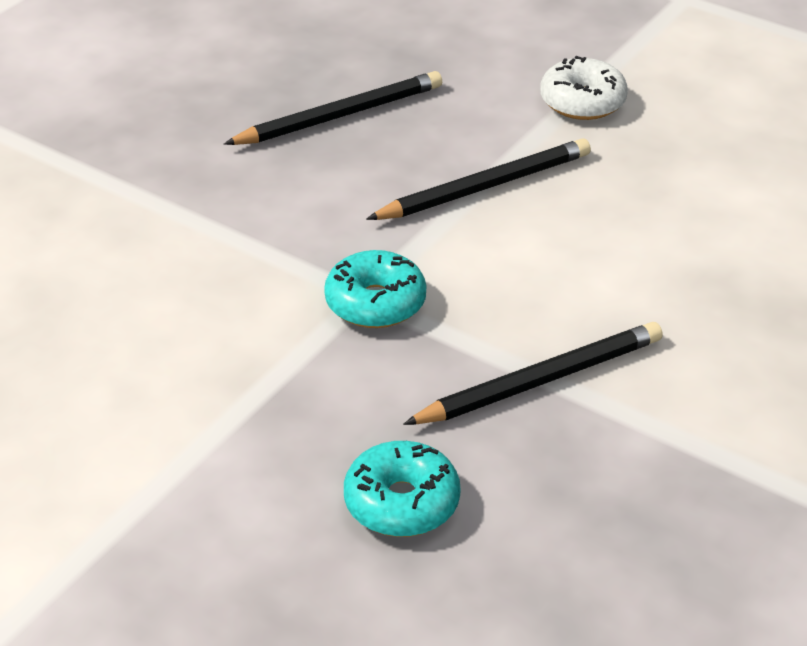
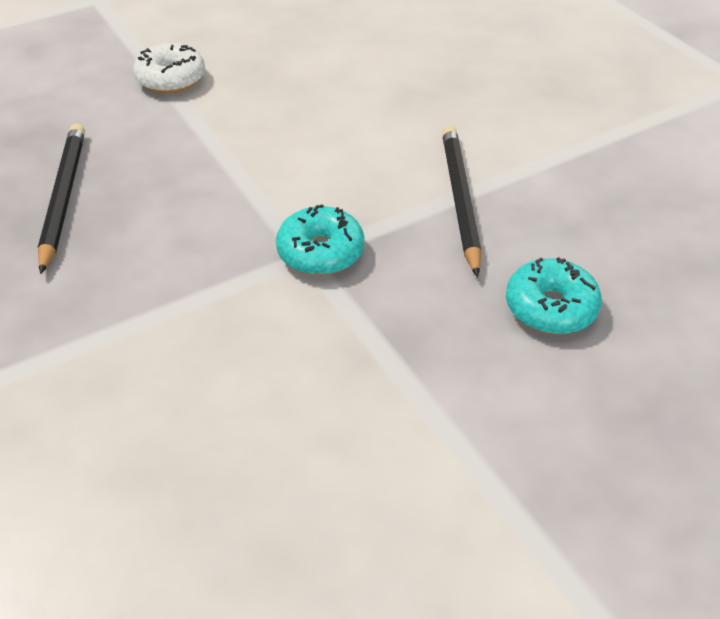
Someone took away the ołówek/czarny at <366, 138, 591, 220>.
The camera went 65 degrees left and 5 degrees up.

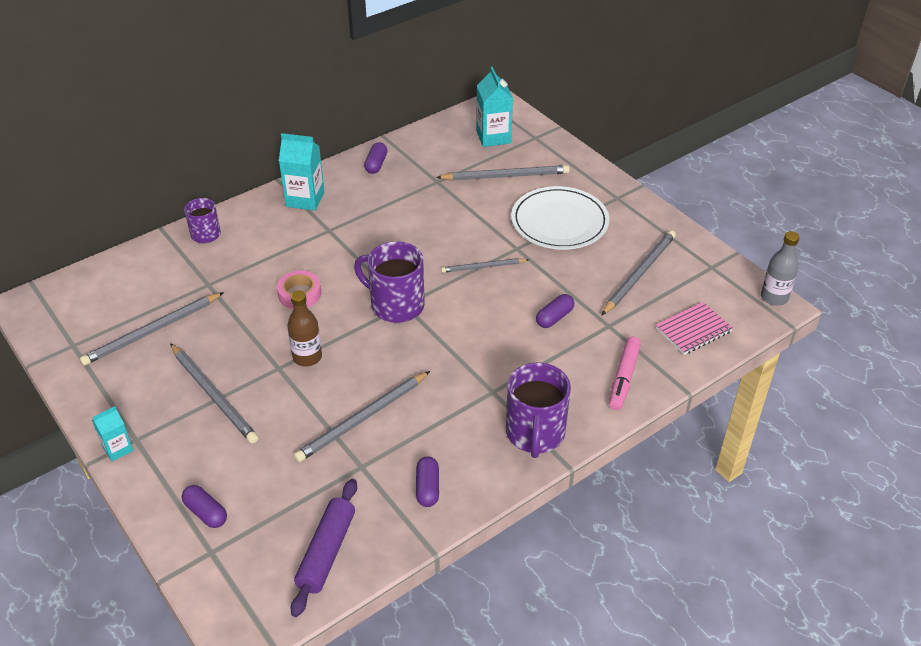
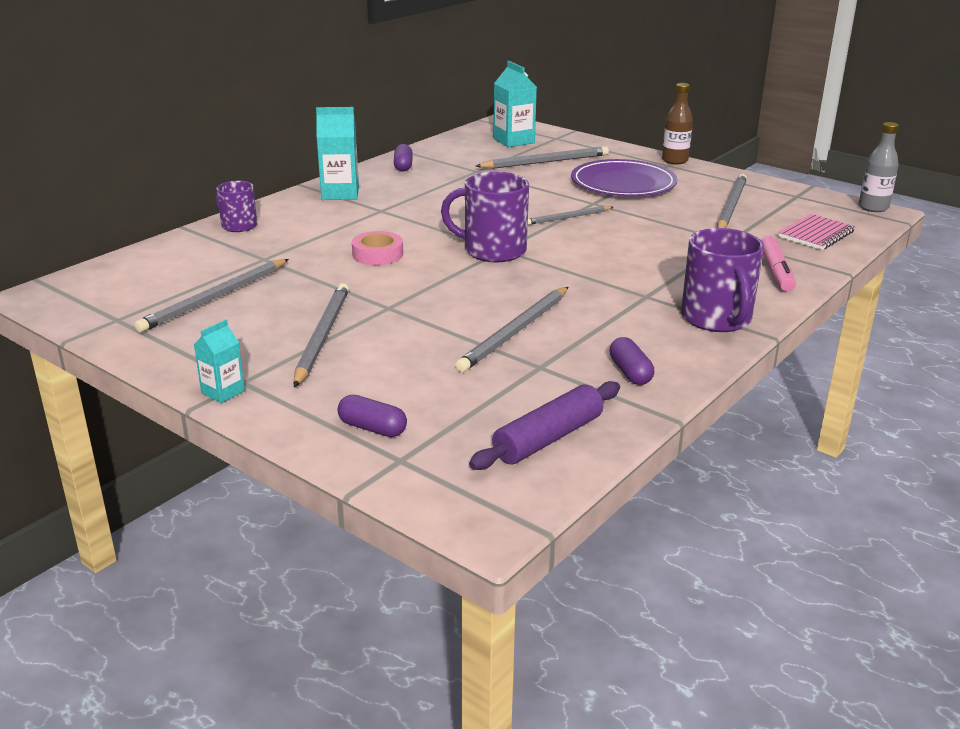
Someone rotated the ołówek/szary at <170, 343, 259, 444> by 120 degrees counterclockwise.
Someone carried the butelka/brązowy from <287, 290, 322, 366> to <662, 83, 693, 164>.
Someone rotated the wałek do ciasta/fioletowy at <291, 479, 357, 617> by 45 degrees clockwise.
Someone repainted the talerz/biały at <511, 186, 609, 250>, which became the talerz/fioletowy at <571, 159, 677, 197>.
Someone took away the kapsułka/fioletowy at <536, 294, 574, 328>.
The camera went 15 degrees left and 15 degrees down.

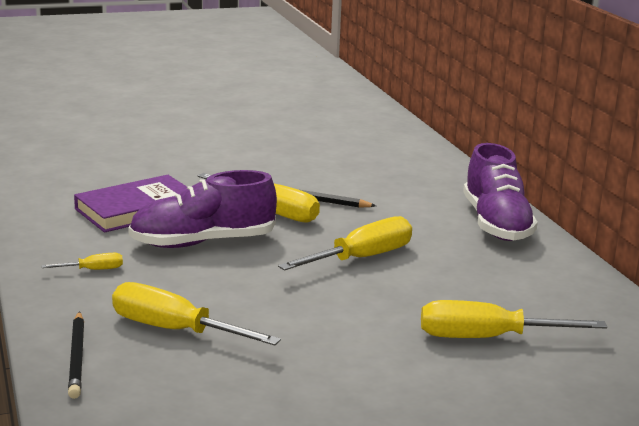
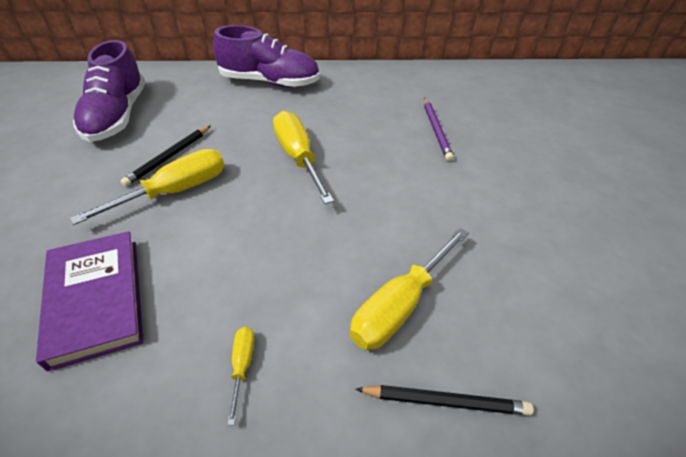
Someone carried the but/fioletowy from <128, 170, 277, 248> to <73, 40, 146, 142>.
Someone swapped the śrubokręt/żółty at <421, 300, 607, 338> for the ołówek/fioletowy at <424, 98, 454, 161>.
The camera went 75 degrees left and 25 degrees up.

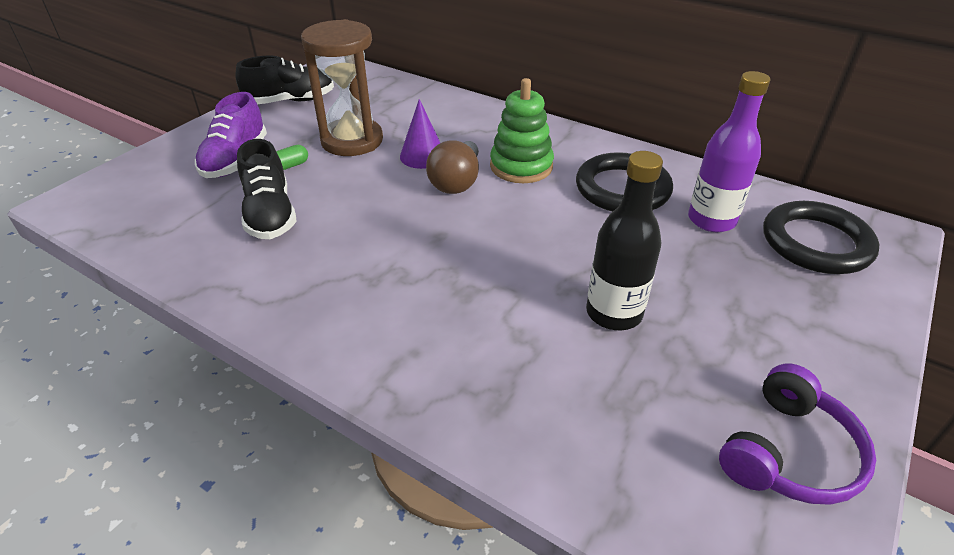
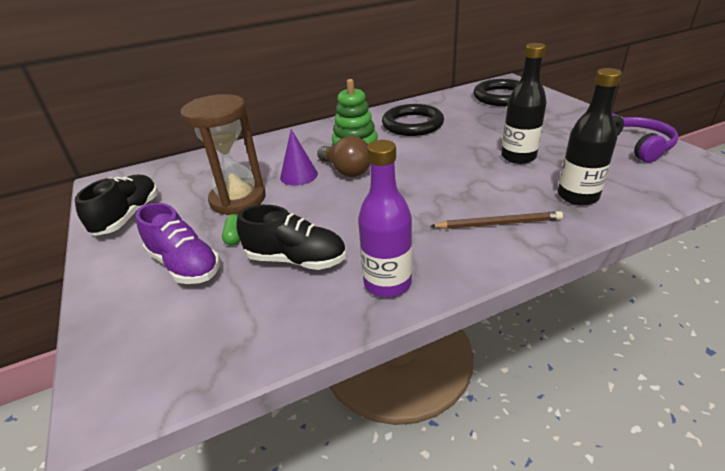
Someone carried the butelka/fioletowy from <688, 71, 771, 232> to <358, 140, 412, 297>.
Someone put down the ołówek/brązowy at <430, 211, 563, 229>.
Someone put down the butelka/czarny at <557, 68, 622, 206>.
The camera went 55 degrees left and 5 degrees down.

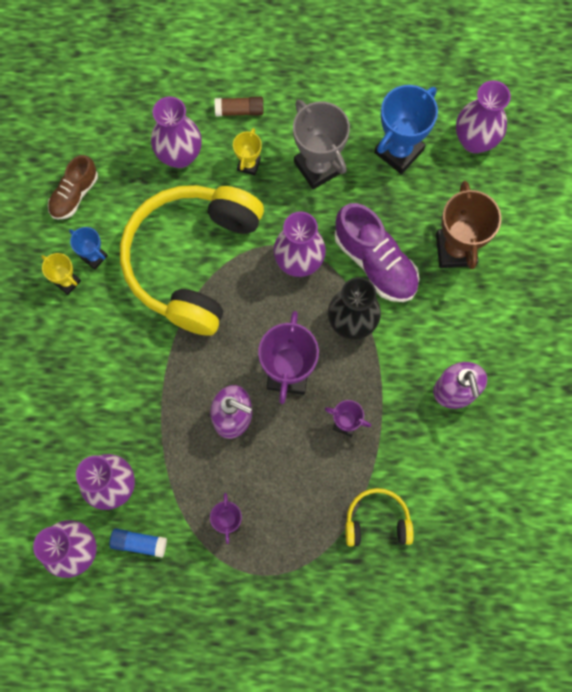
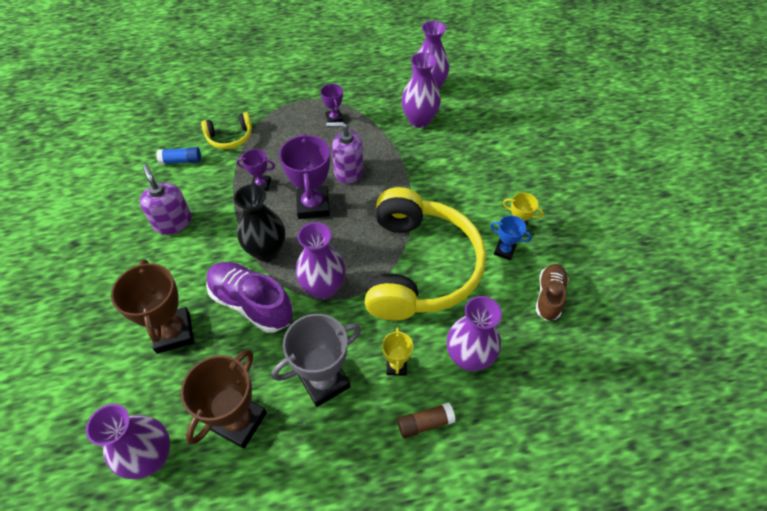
Someone carried the klej w sztyfcie/niebieski from <109, 528, 167, 558> to <156, 147, 201, 164>.
Someone rotated the puchar/szary at <293, 100, 350, 189> by 75 degrees counterclockwise.
Someone repainted the puchar/niebieski at <374, 85, 438, 174>, which became the puchar/brązowy at <181, 350, 267, 448>.
The camera went 165 degrees right and 20 degrees down.

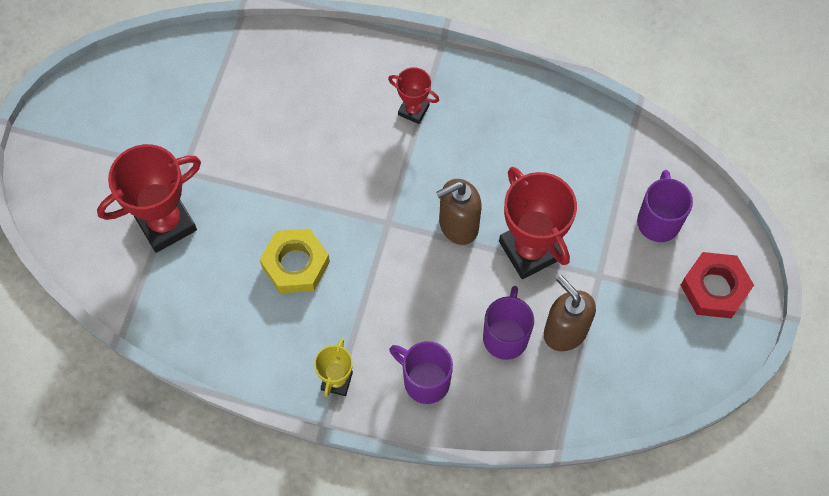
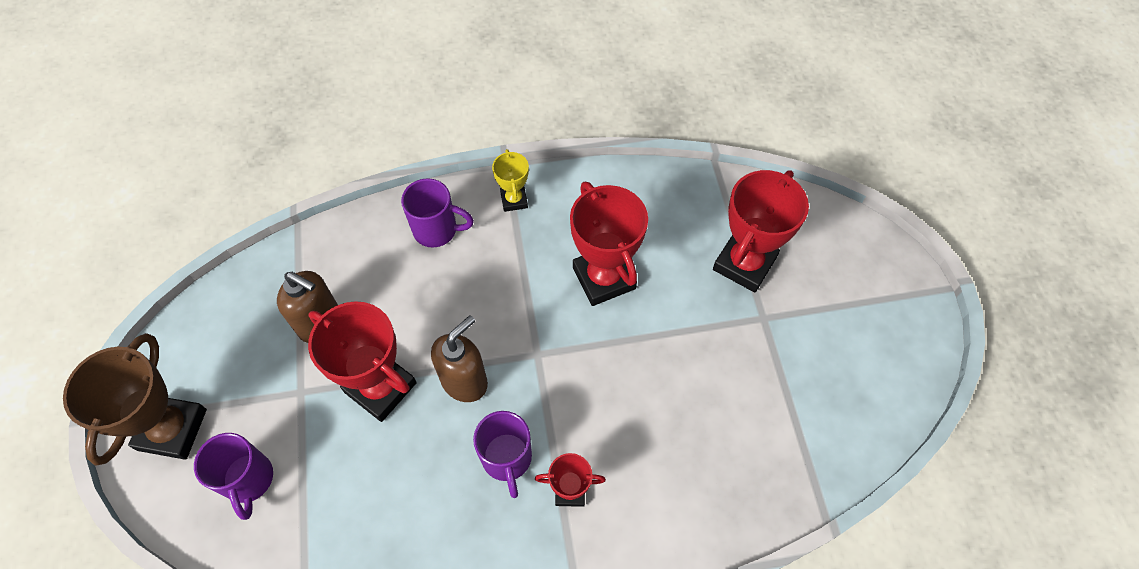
Someone swapped the nakrętka/żółty at <260, 229, 330, 293> for the puchar/czerwony at <570, 182, 648, 306>.
Someone carried the kubek/fioletowy from <483, 286, 534, 360> to <473, 411, 532, 498>.
Someone swapped the nakrętka/czerwony at <681, 252, 754, 318> for the puchar/brązowy at <63, 333, 207, 466>.
The camera went 155 degrees right and 5 degrees down.

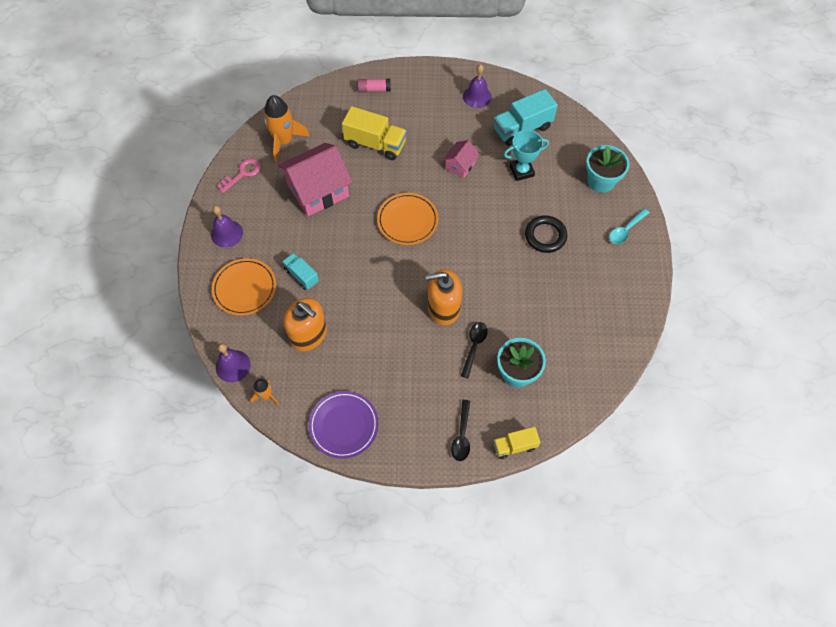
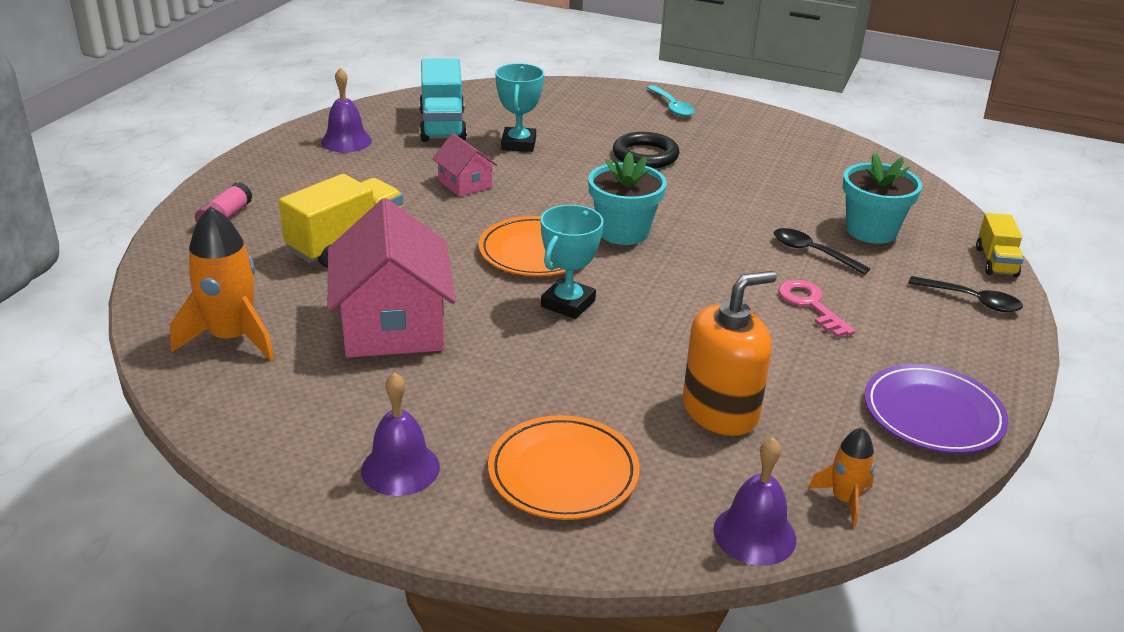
Someone carried the klucz/różowy from <217, 158, 261, 193> to <778, 280, 855, 337>.
Someone took away the ciężarówka/turkusowy at <282, 253, 319, 290>.
Someone took away the dozownik mydła/pomarańczowy at <426, 270, 462, 325>.
Someone carried the doniczka/turkusowy from <586, 145, 630, 193> to <588, 152, 667, 245>.
Someone put down the puchar/turkusowy at <541, 205, 604, 319>.
The camera went 70 degrees left and 30 degrees down.

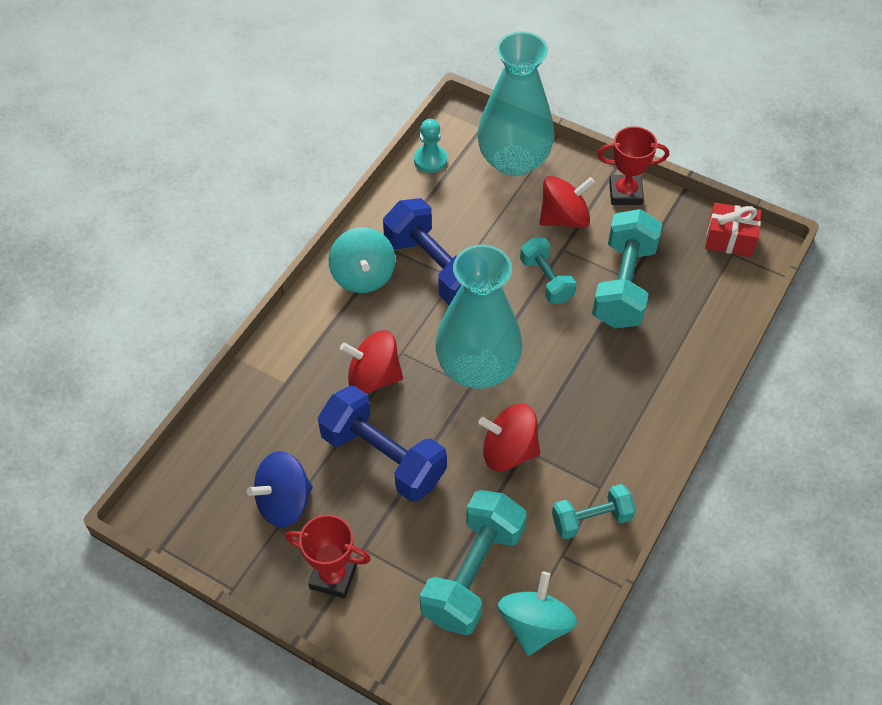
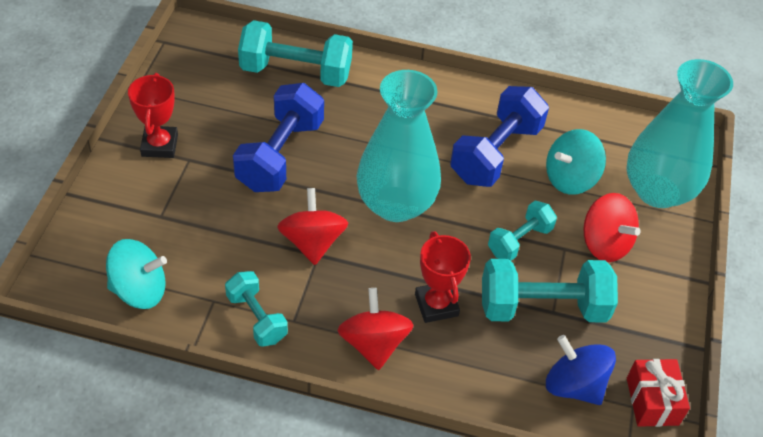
Someone carried the bączek/niebieski from <247, 451, 313, 528> to <546, 335, 616, 405>.
Someone carried the bączek/turkusowy from <329, 227, 395, 293> to <546, 129, 606, 195>.
Someone carried the bączek/czerwony from <340, 330, 403, 394> to <338, 288, 413, 370>.
Someone took away the pionek/turkusowy at <414, 119, 447, 173>.
Someone carried the hantel/turkusowy from <420, 490, 527, 635> to <238, 20, 353, 87>.
Someone carried the puchar/czerwony from <597, 126, 669, 205> to <415, 231, 471, 323>.
The camera went 70 degrees right and 5 degrees down.

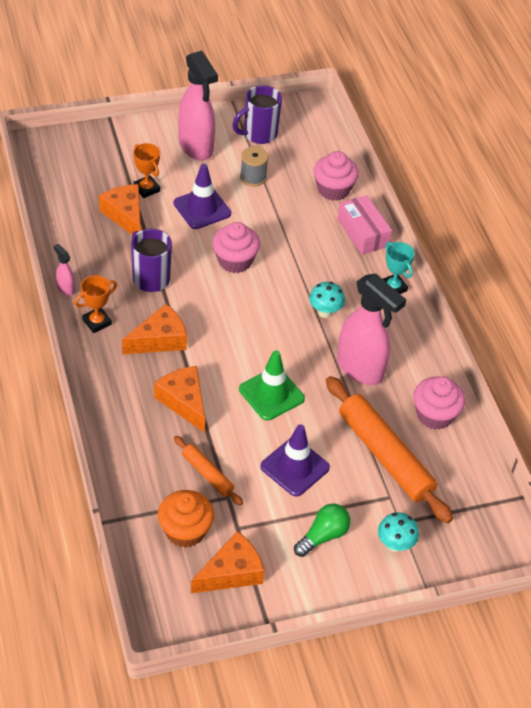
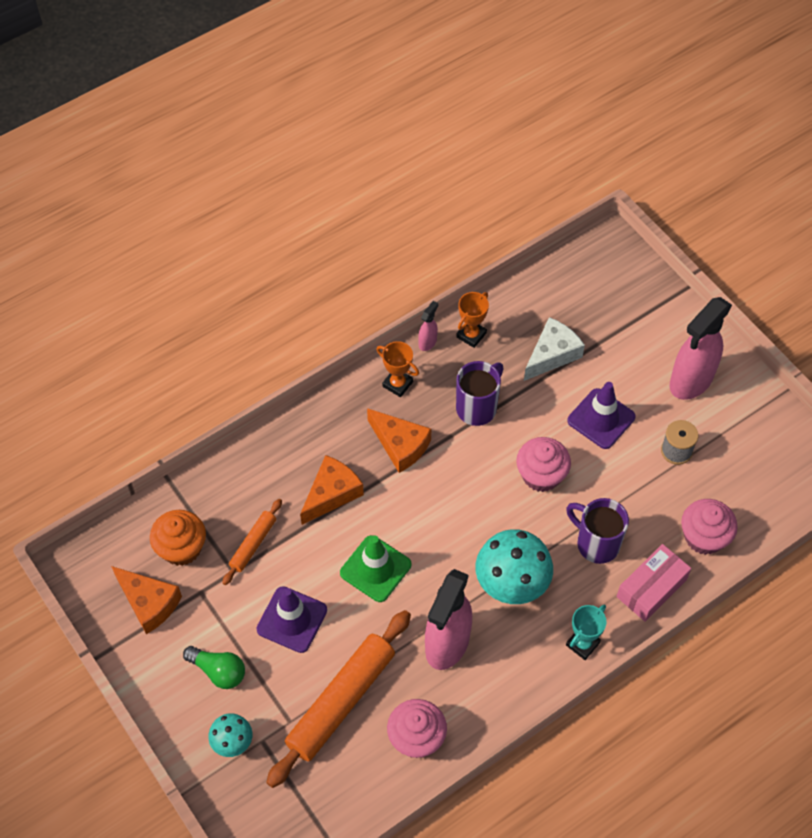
Someone repainted the ser/pomarańczowy at <99, 184, 141, 235>, which became the ser/biały at <524, 317, 585, 381>.
Someone carried the puchar/pomarańczowy from <133, 143, 160, 198> to <456, 292, 489, 348>.
Someone carried the kubek/fioletowy from <232, 85, 282, 144> to <566, 498, 629, 564>.
Someone scaled the grzyb/turkusowy at <309, 282, 345, 318> by 1.85.
The camera went 75 degrees right and 10 degrees up.

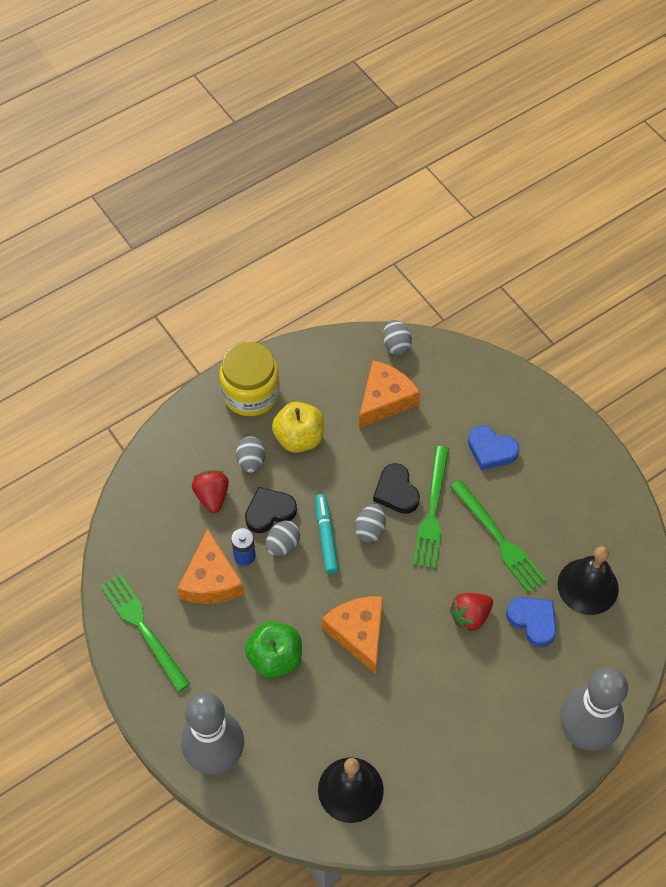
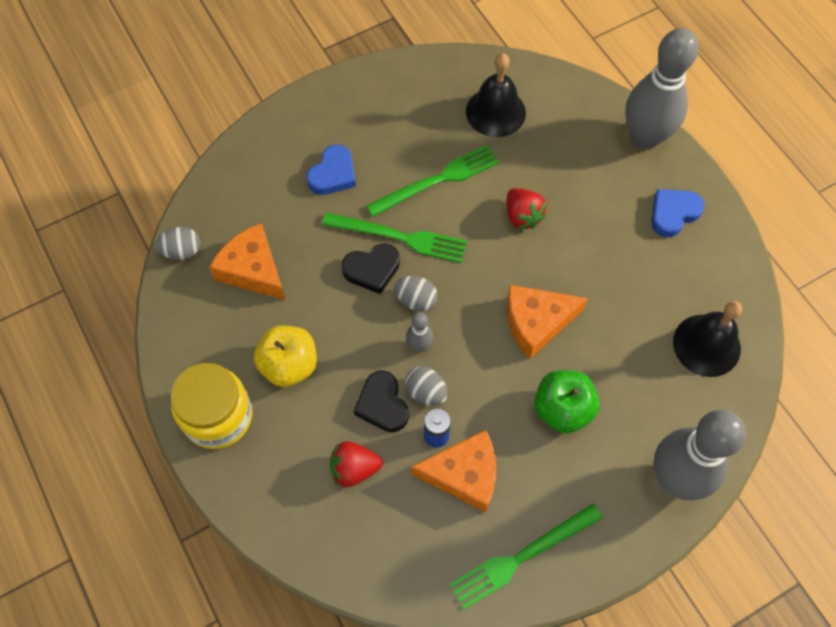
Someone took away the jajko/szary at <236, 436, 265, 473>.
Someone swapped the flamaster/turkusowy at <315, 494, 338, 574> for the kręgiel/szary at <406, 312, 434, 352>.
Someone carried the serce/niebieski from <506, 597, 556, 647> to <651, 189, 705, 237>.
The camera went 85 degrees left and 5 degrees up.

